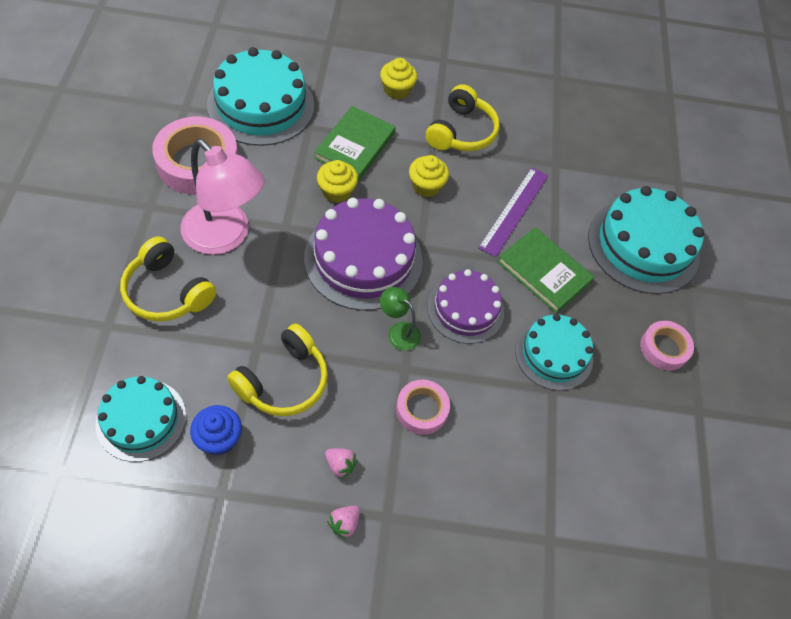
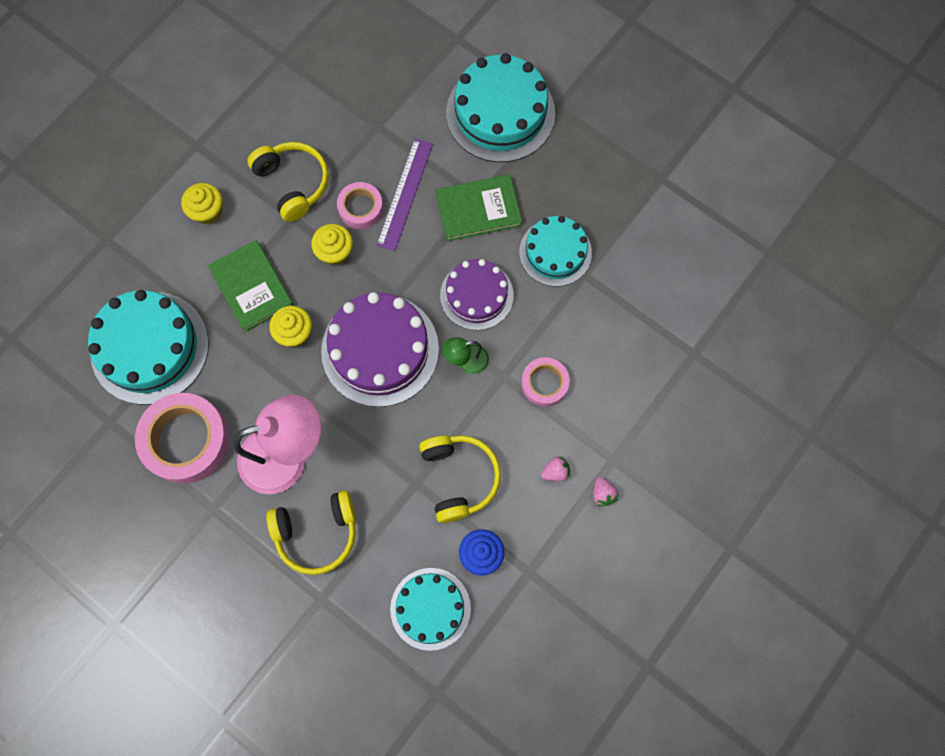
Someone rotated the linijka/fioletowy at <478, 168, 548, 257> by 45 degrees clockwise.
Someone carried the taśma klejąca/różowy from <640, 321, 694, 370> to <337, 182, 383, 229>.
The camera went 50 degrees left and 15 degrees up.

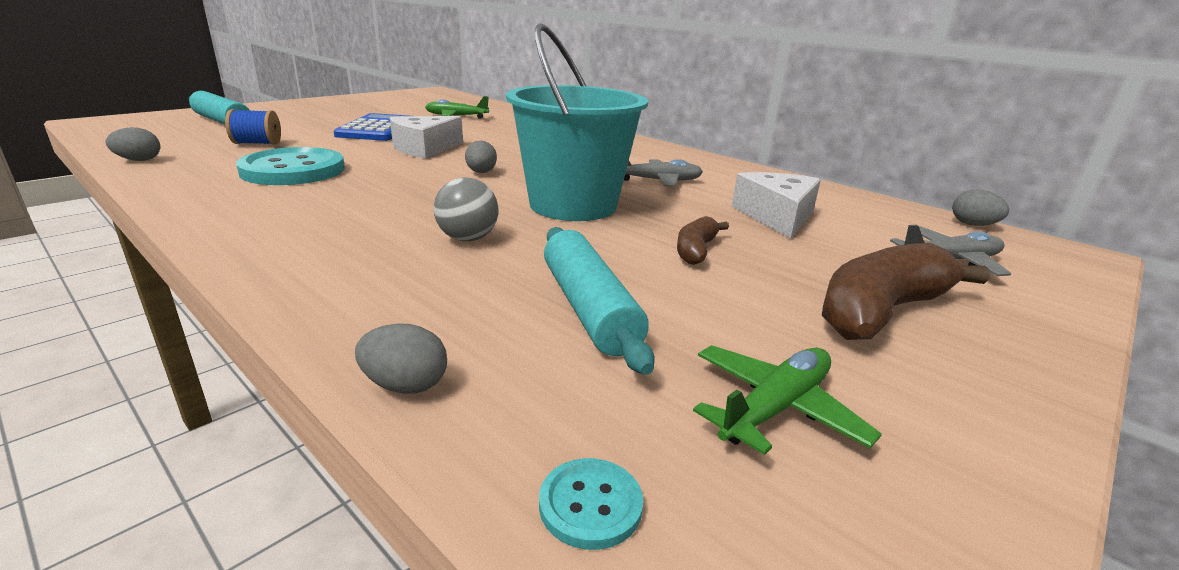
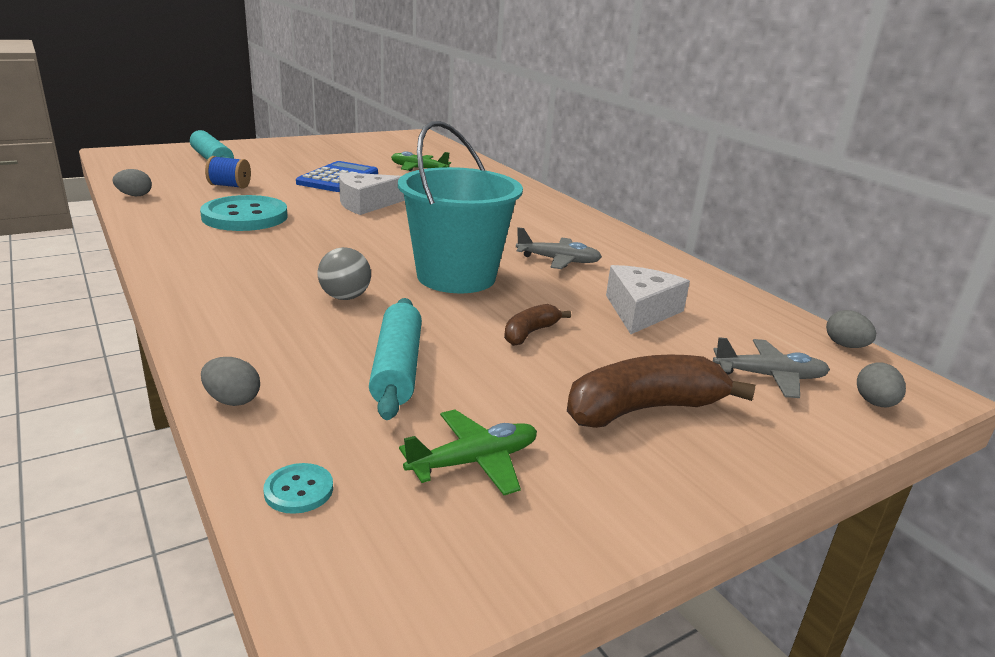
Someone carried the jajko/szary from <465, 141, 497, 173> to <857, 362, 906, 407>.
The camera went 15 degrees right and 0 degrees up.

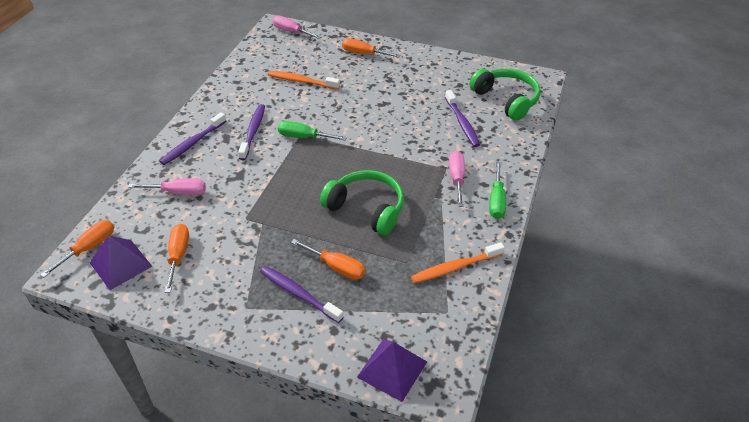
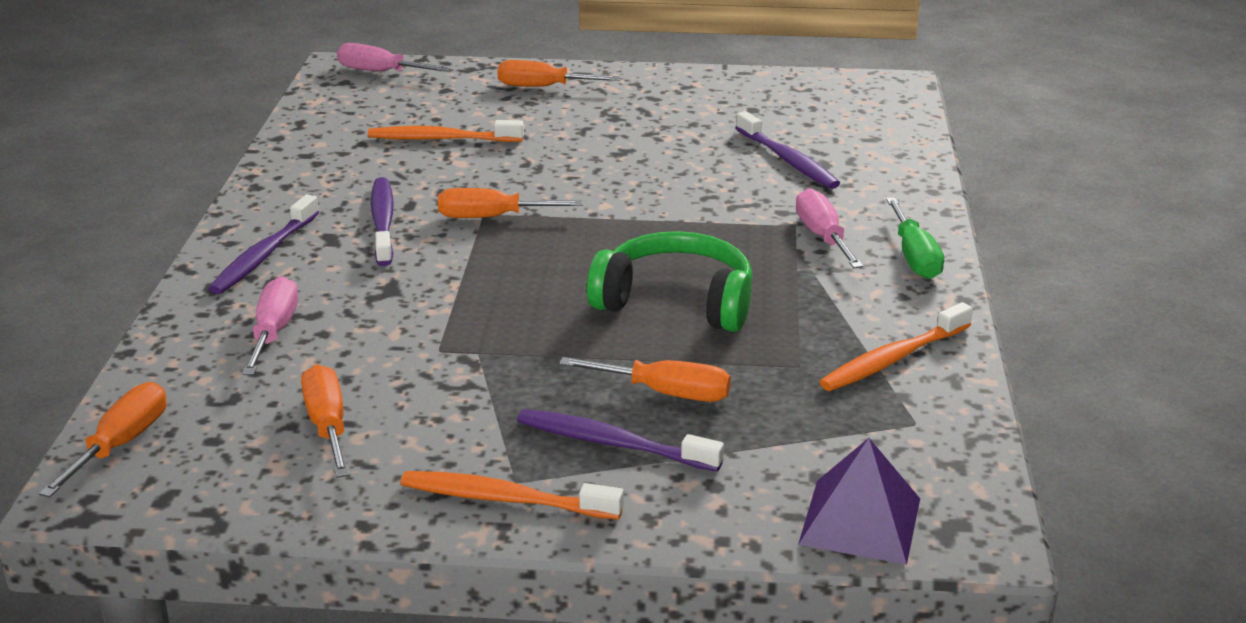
Someone took away the piramida/fioletowy at <90, 235, 152, 290>.
Someone rotated the śrubokręt/różowy at <128, 179, 206, 195> by 75 degrees counterclockwise.
Someone repainted the śrubokręt/zielony at <278, 121, 347, 140>, which became the śrubokręt/pomarańczowy at <438, 188, 583, 218>.
Someone took away the słuchawki/zielony at <469, 68, 541, 121>.
Someone put down the szczoteczka do zębów/pomarańczowy at <401, 471, 624, 520>.
The camera went 15 degrees left and 15 degrees down.

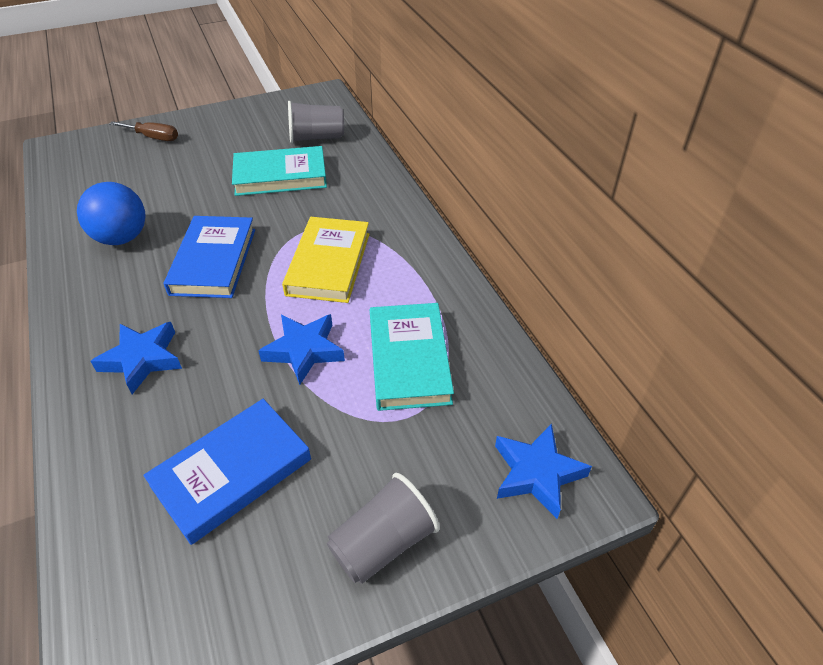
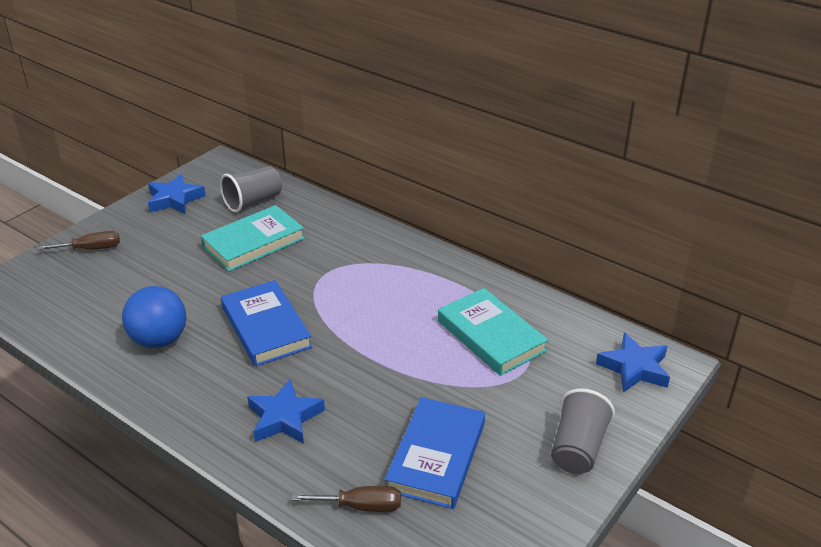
Someone carried the gwiazda/niebieski from <258, 314, 345, 385> to <148, 174, 206, 214>.
Someone took away the książka/żółty at <282, 217, 369, 303>.
Someone put down the śrubokręt/brązowy at <292, 486, 401, 512>.
The camera went 30 degrees left and 10 degrees down.

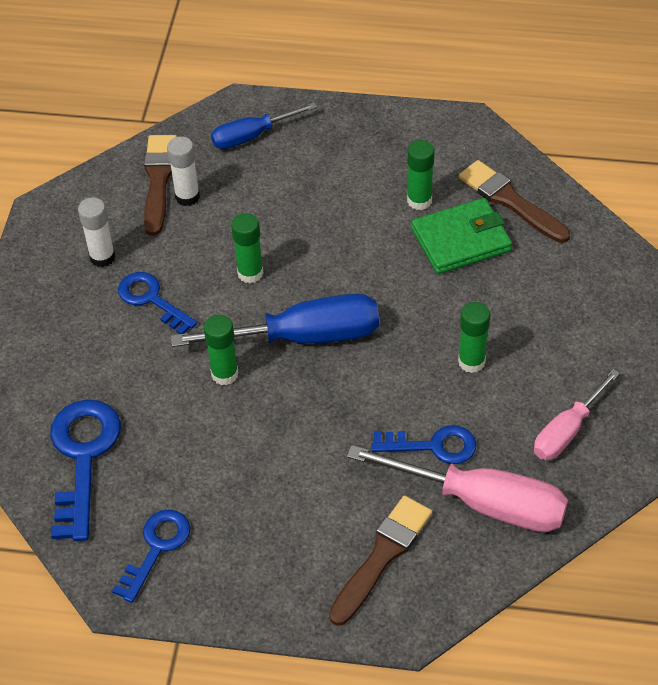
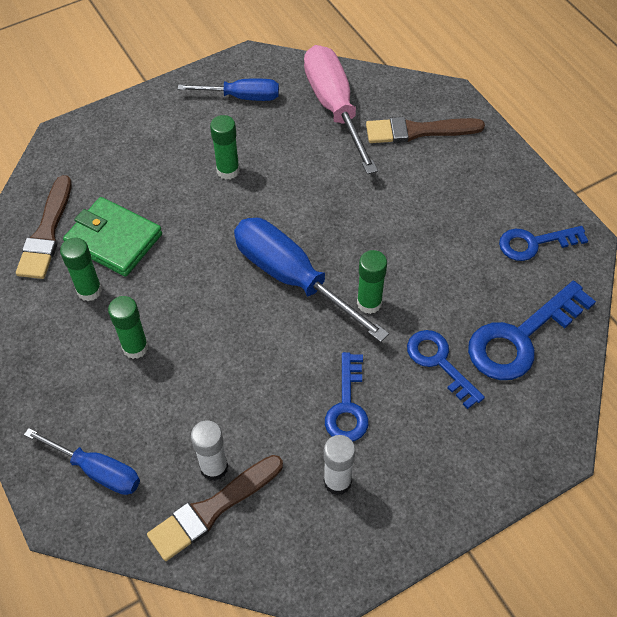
Someone carried the klej w sztyfcie/zielony from <231, 213, 263, 283> to <108, 296, 148, 359>.
Someone carried the klucz/niebieski from <371, 425, 476, 464> to <407, 330, 485, 409>.
Someone repainted the śrubokręt/różowy at <534, 369, 620, 460>, which became the śrubokręt/niebieski at <178, 78, 279, 101>.
The camera went 130 degrees left and 5 degrees up.

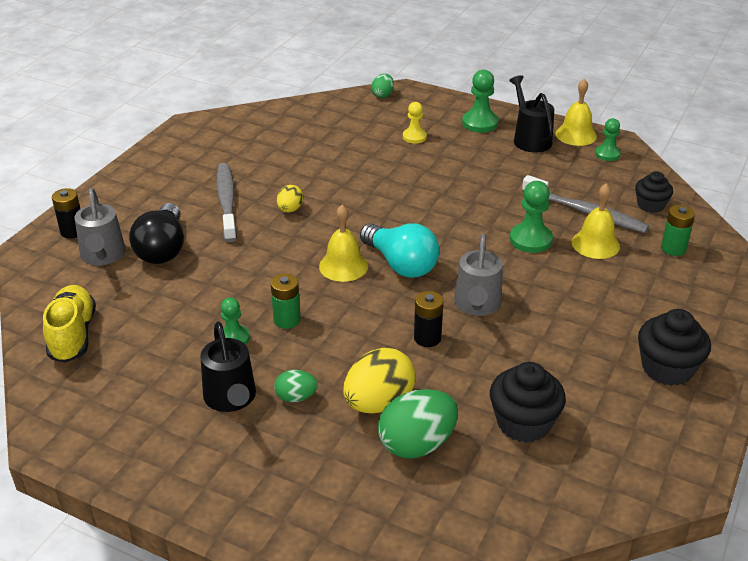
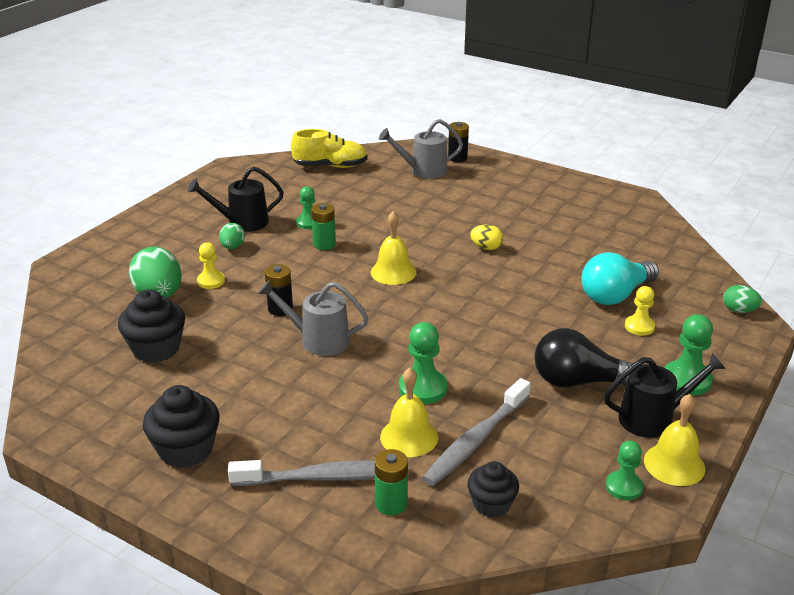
Someone carried the żarówka/czarny from <129, 203, 184, 264> to <534, 328, 633, 387>.
Someone carried the szczoteczka do zębów/szary from <216, 163, 237, 242> to <228, 460, 409, 486>.
Someone swapped the jajko/żółty at <343, 348, 416, 414> for the pionek/żółty at <197, 242, 225, 289>.
Someone carried the żarówka/turkusowy from <360, 223, 440, 278> to <581, 252, 659, 305>.
The camera went 95 degrees right and 5 degrees down.

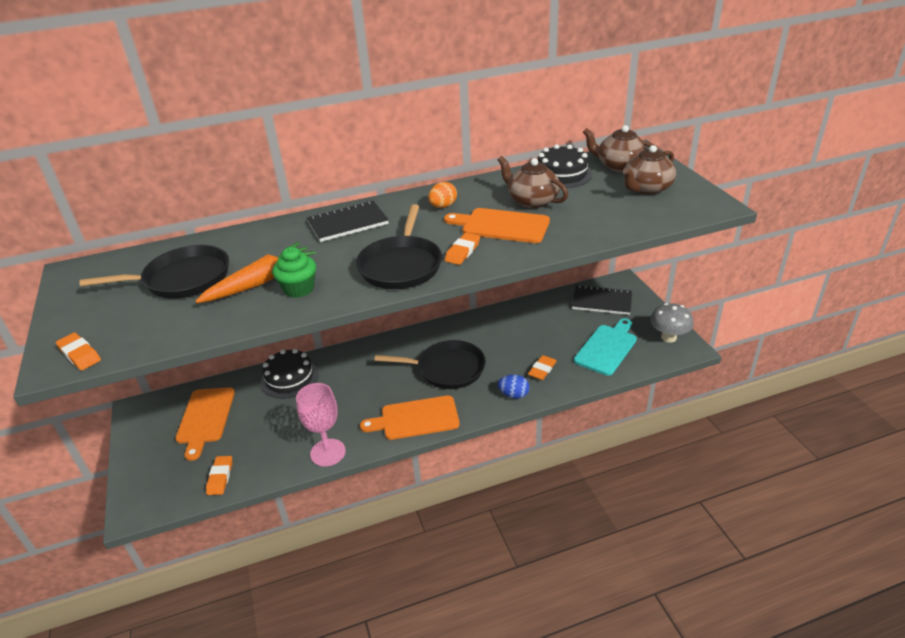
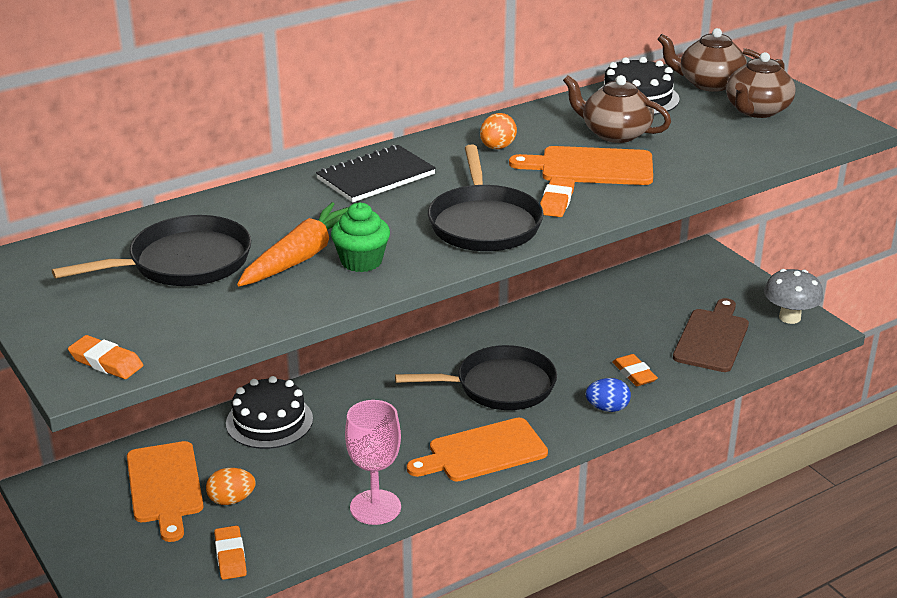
Someone rotated the gumka do mazania/pomarańczowy at <528, 355, 557, 380> by 45 degrees counterclockwise.
Someone took away the zeszyt/czarny at <572, 285, 632, 315>.
Someone repainted the deska do krojenia/turkusowy at <574, 318, 637, 376>, which became the deska do krojenia/brązowy at <673, 298, 749, 372>.
Someone put down the jajko/pomarańczowy at <206, 468, 255, 505>.
The camera went 15 degrees left and 5 degrees down.

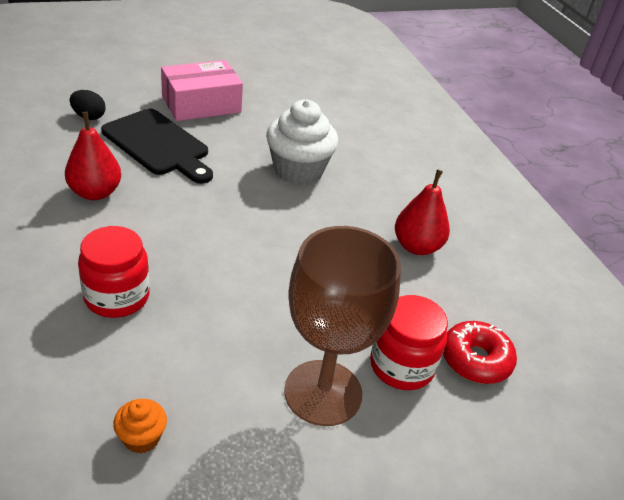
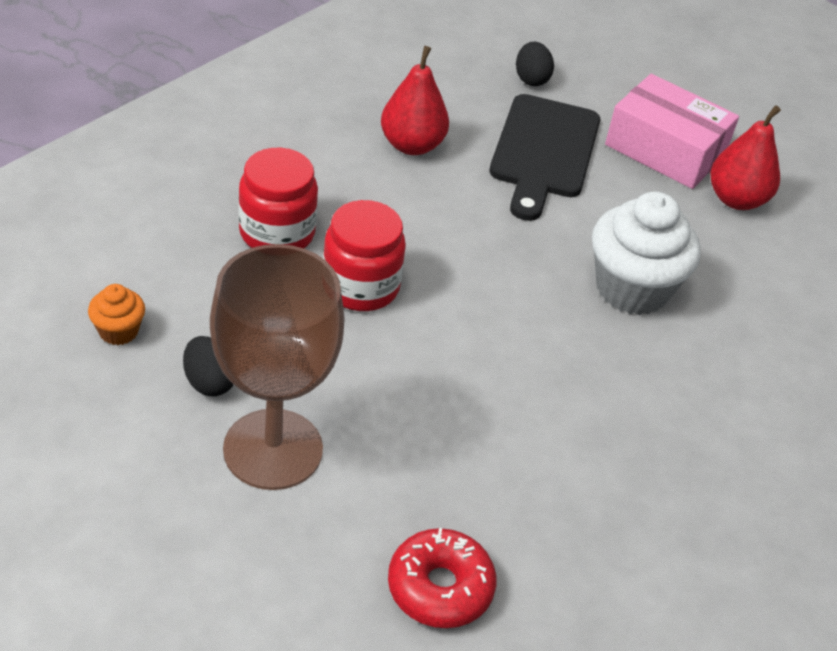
Someone carried the słoik/czerwony from <370, 295, 448, 390> to <323, 200, 406, 311>.
Someone carried the gruszka/czerwony from <395, 169, 450, 255> to <710, 105, 781, 210>.
Someone put down the jajko/czarny at <183, 336, 233, 396>.
The camera went 60 degrees right and 5 degrees up.

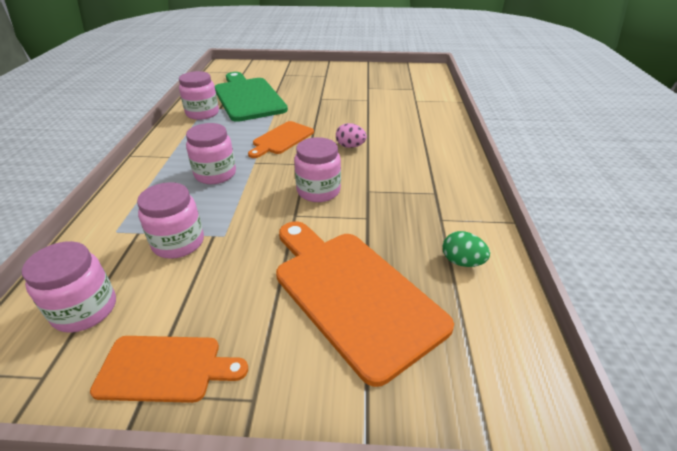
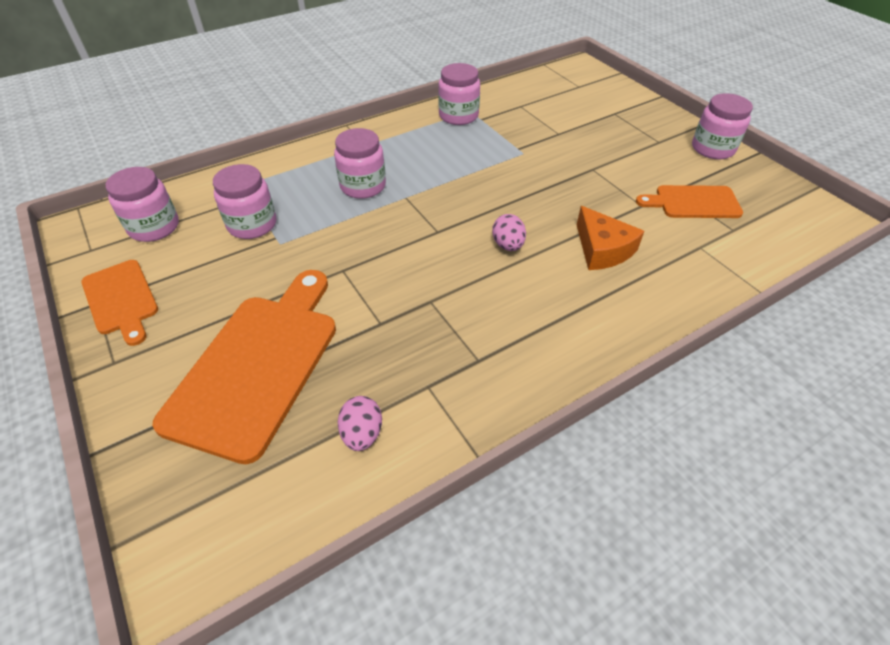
Someone took away the deska do krojenia/zielony at <215, 72, 288, 122>.
Someone carried the deska do krojenia/pomarańczowy from <248, 121, 314, 158> to <636, 185, 743, 218>.
Someone carried the słoik/różowy from <294, 137, 341, 202> to <692, 93, 753, 159>.
Someone repainted the jajko/zielony at <443, 231, 490, 267>, which became the jajko/różowy at <338, 396, 382, 451>.
Someone put down the ser/pomarańczowy at <577, 206, 644, 270>.
The camera went 55 degrees right and 10 degrees up.

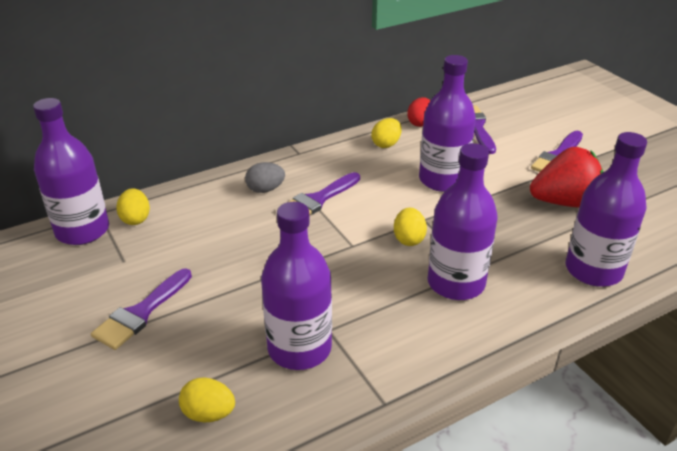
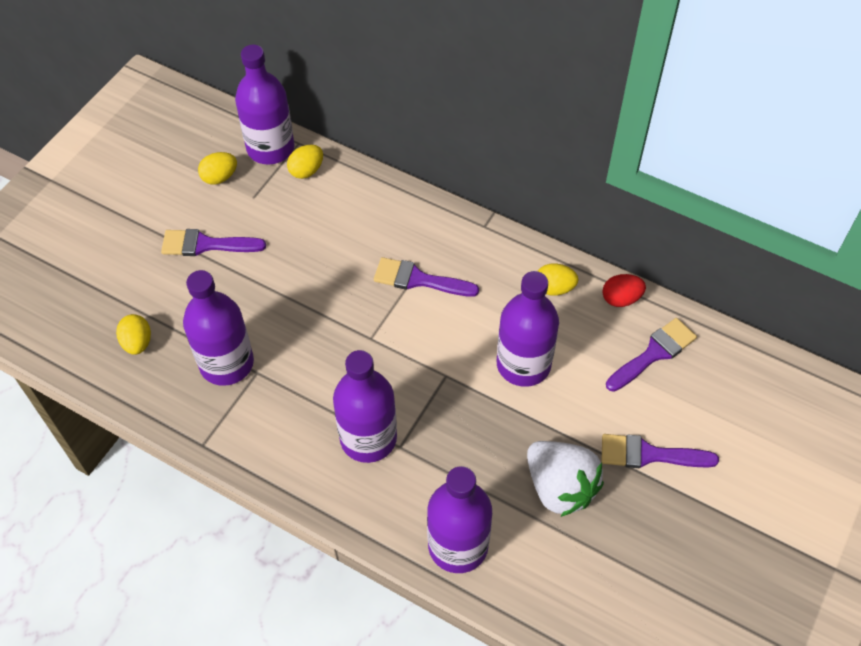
Someone took away the jajko/szary at <245, 162, 285, 193>.
Someone carried the jajko/żółty from <394, 208, 427, 246> to <198, 152, 237, 185>.
Someone repainted the truskawka/czerwony at <530, 147, 603, 208>, which became the truskawka/biały at <527, 441, 604, 517>.
The camera went 60 degrees right and 20 degrees up.

